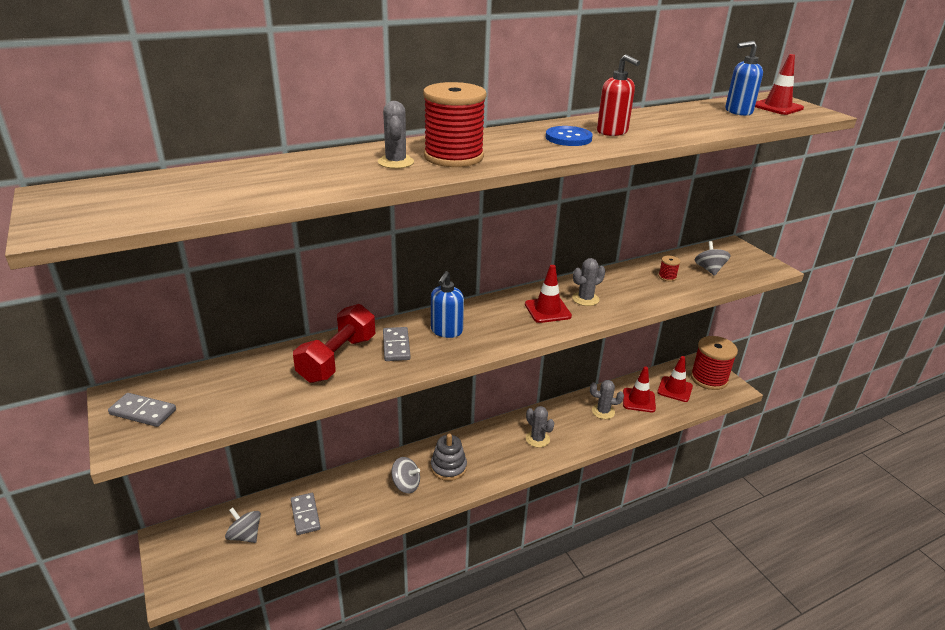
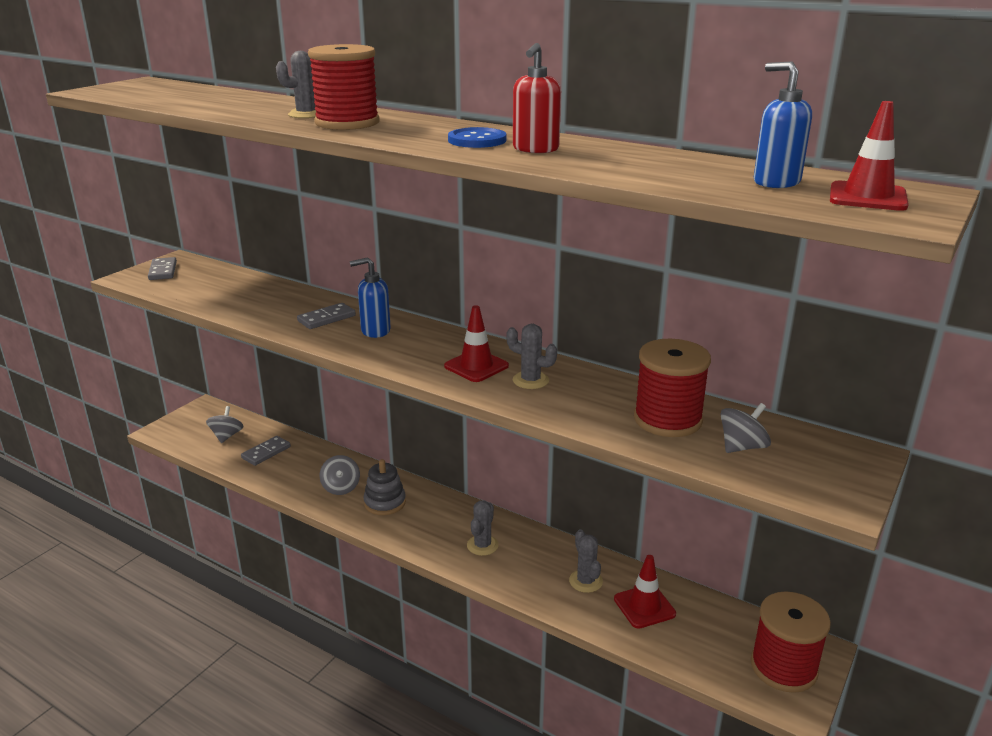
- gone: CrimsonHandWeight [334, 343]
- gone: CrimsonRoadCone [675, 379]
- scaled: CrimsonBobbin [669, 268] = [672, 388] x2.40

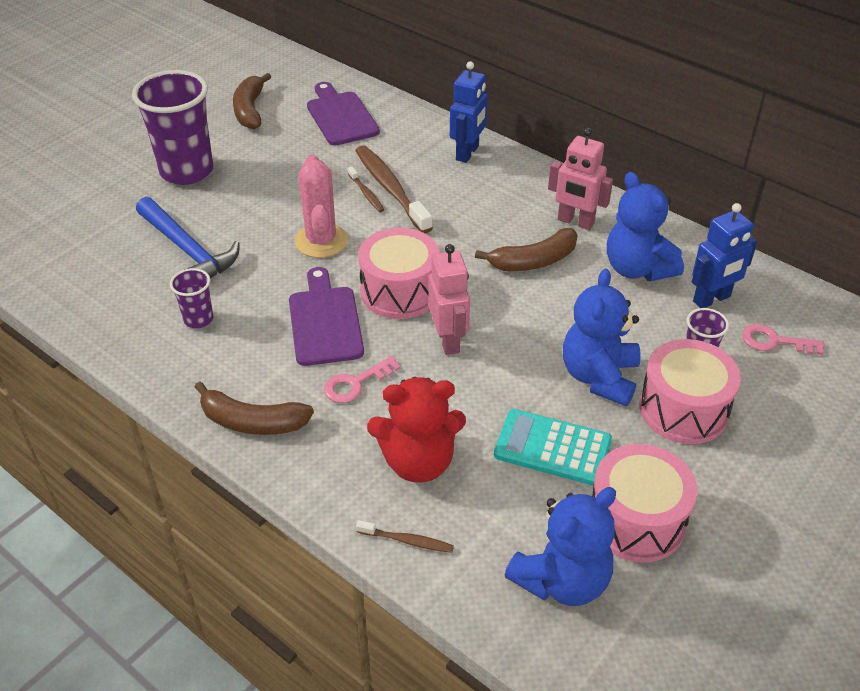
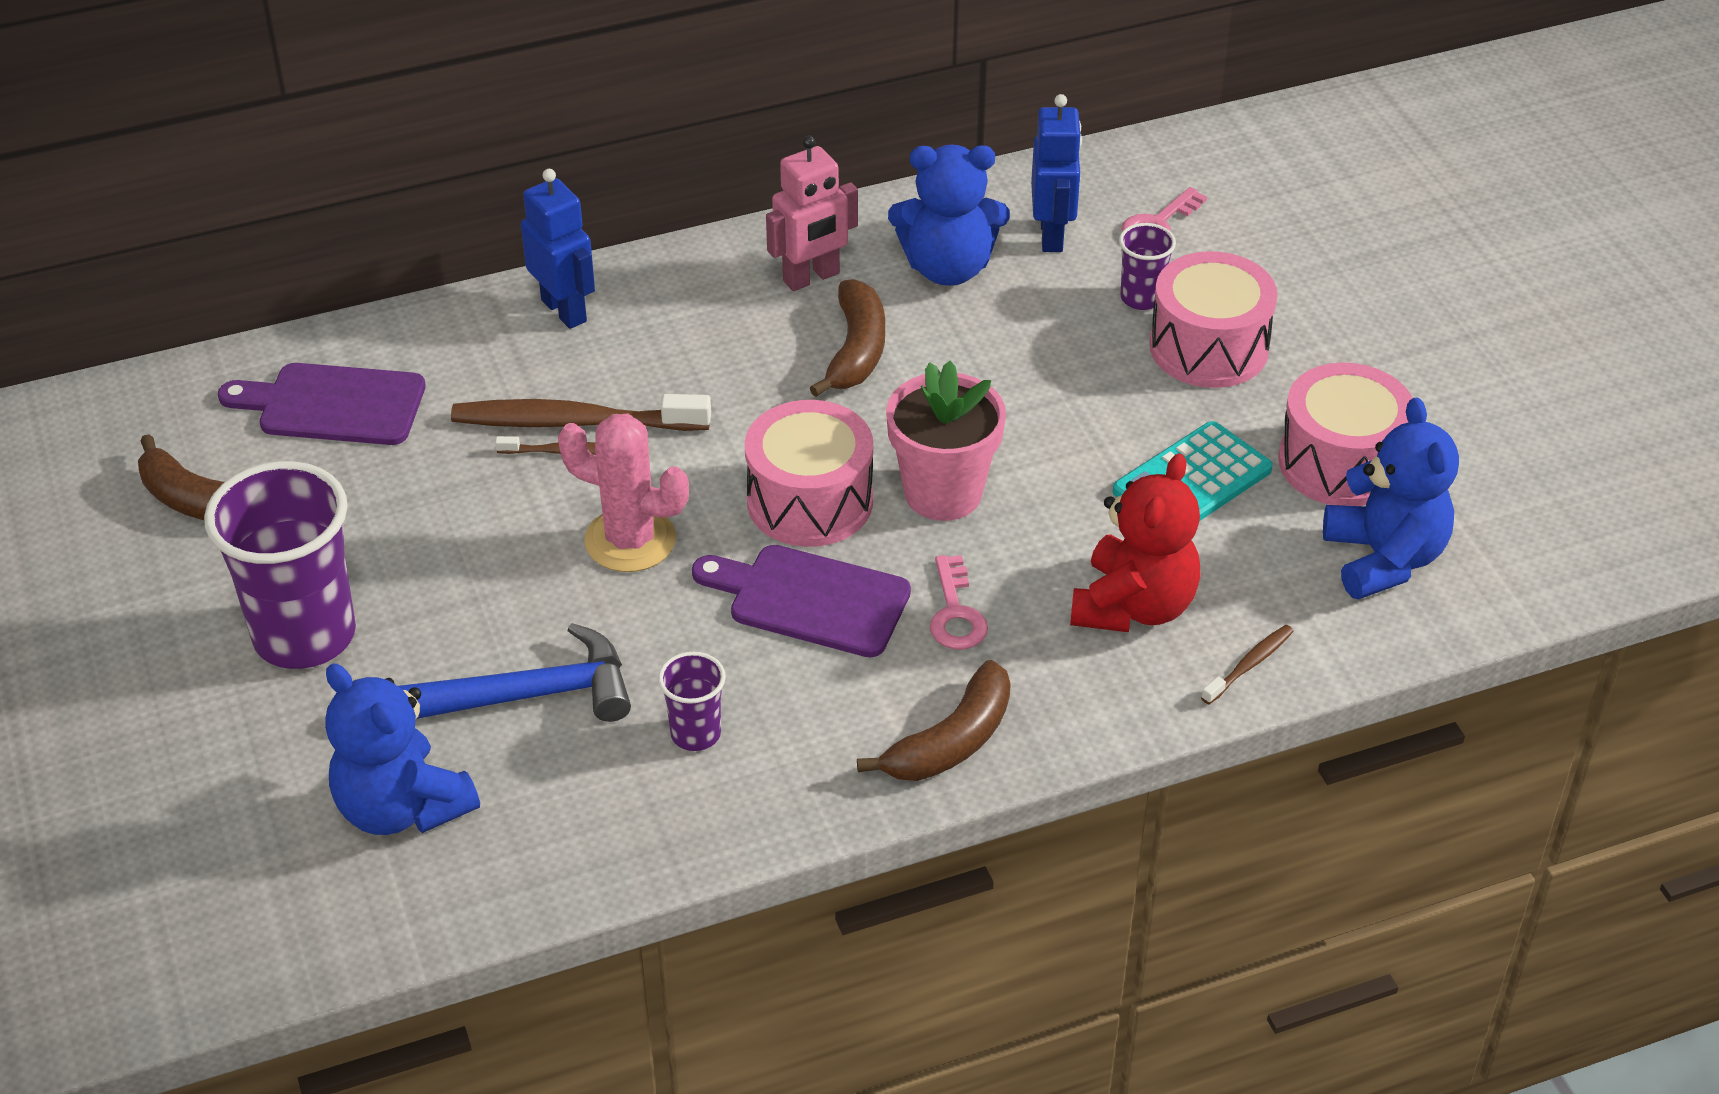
- swapped: RosyToyRobot [449, 299] to RosyFlowerPot [946, 441]
- shifted: CobaltStuffedBear [602, 337] to [402, 749]

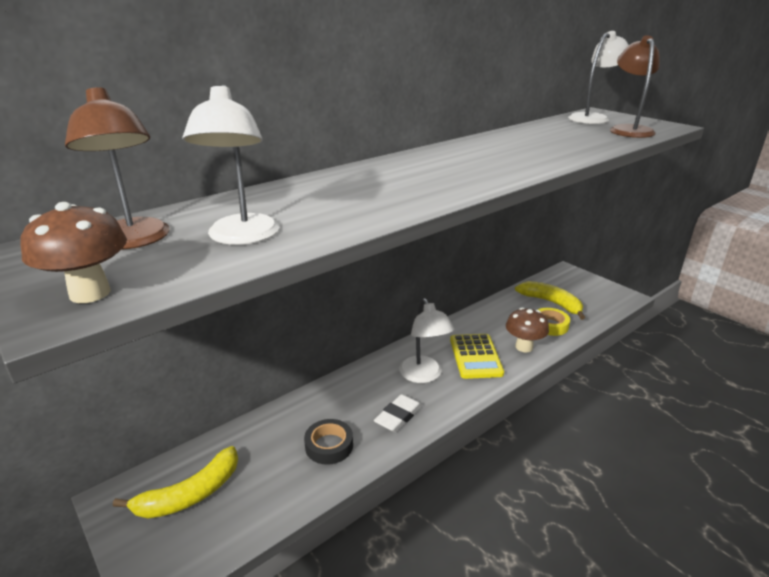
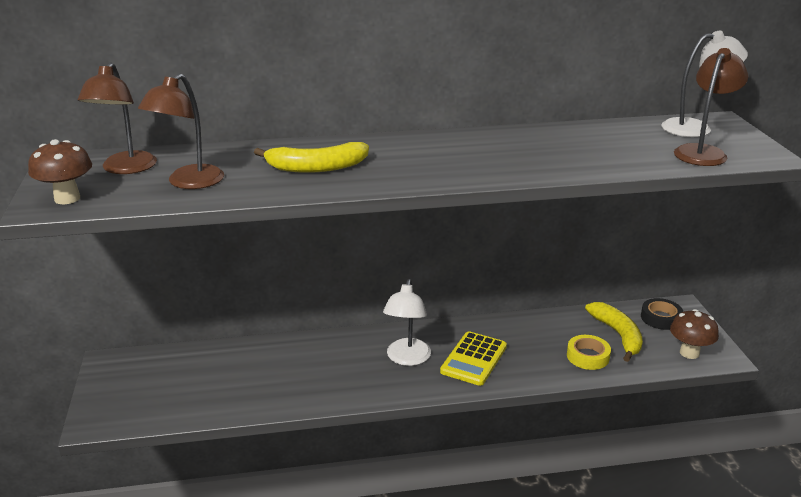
- shifted: GoldenBanana [175, 482] to [311, 157]
- repainted: PureWhiteLamp [231, 165] to RussetLamp [181, 131]
- shifted: JetBlackTape [328, 442] to [662, 314]
- gone: PureWhiteGumEraser [398, 413]
- shifted: RussetToadstool [527, 329] to [694, 334]

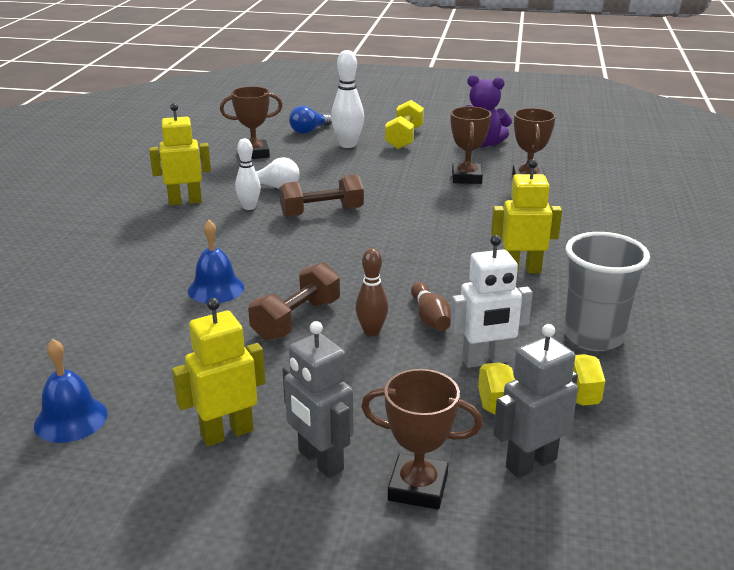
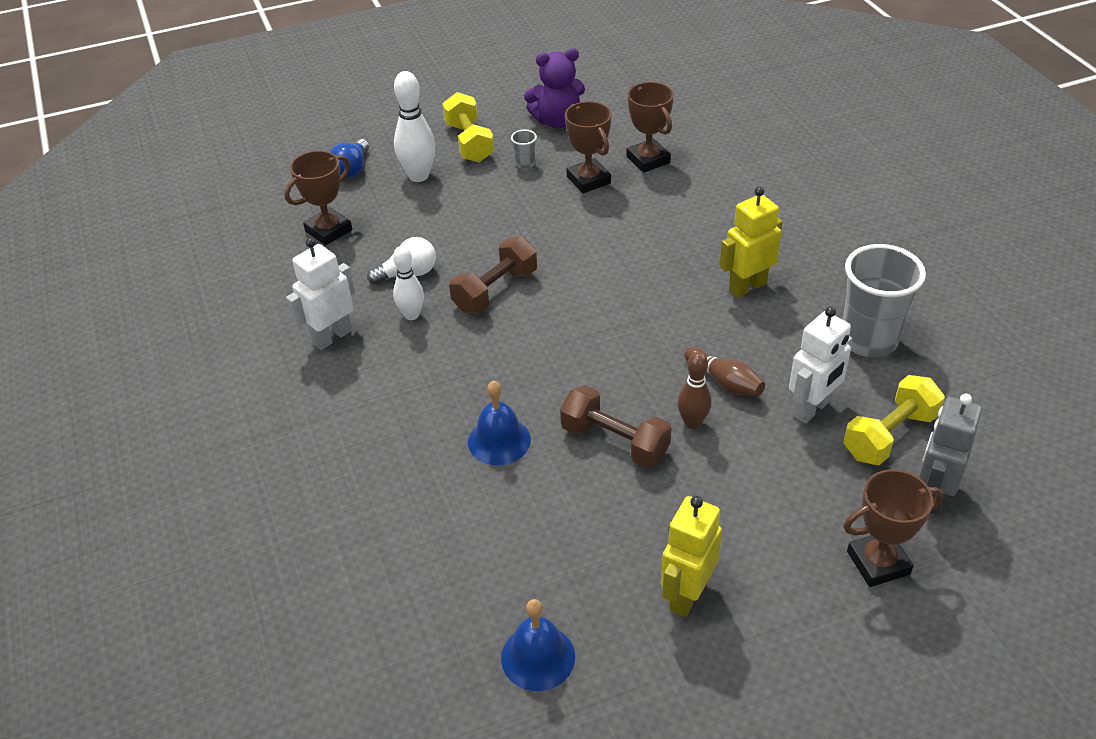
- repainted: GoldenToyRobot [180, 154] to PureWhiteToyRobot [320, 294]
- rotated: RussetHandWeight [294, 301] = [616, 426] 60 degrees counterclockwise
- gone: GreyToyRobot [317, 399]
- new: GreyBeaker [524, 149]

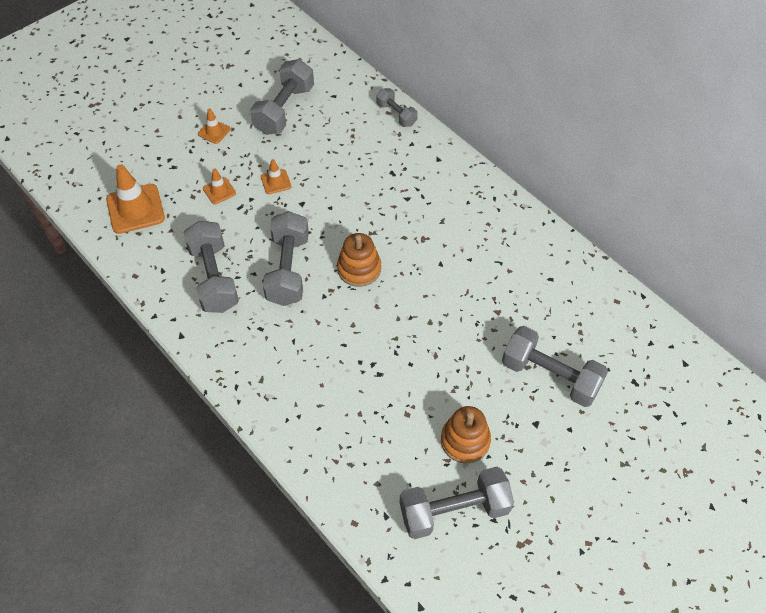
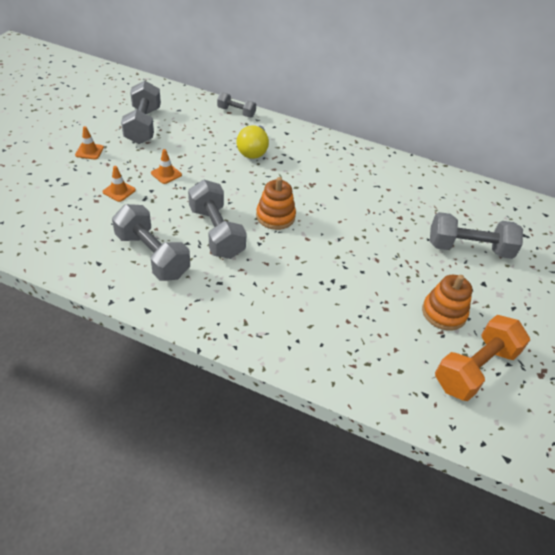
- gone: OrangeRoadCone [135, 199]
- repainted: GreyHandWeight [457, 503] to OrangeHandWeight [482, 358]
- new: GoldenBulb [252, 142]

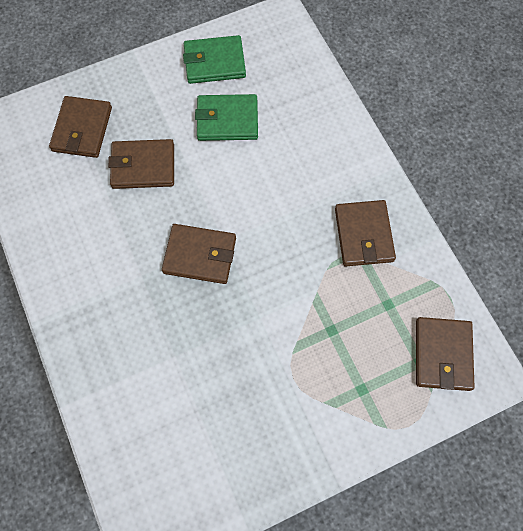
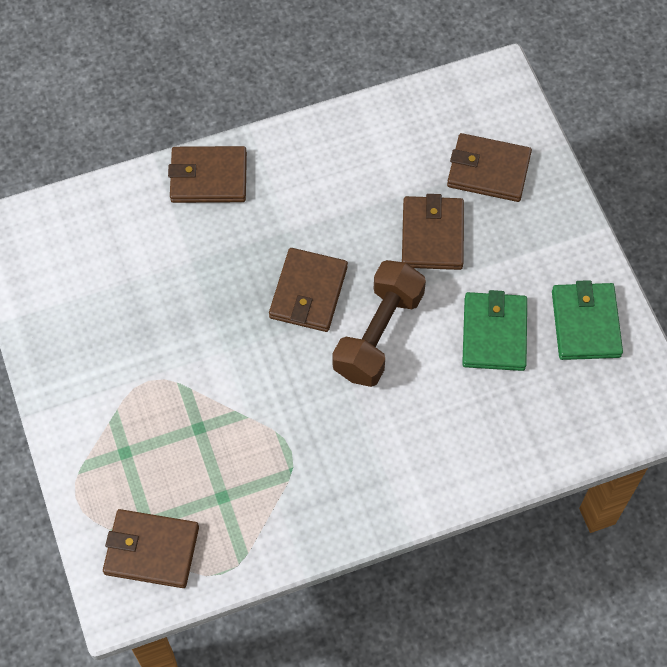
- shifted: RussetWallet [365, 233] to [207, 174]
- new: RussetHandWeight [379, 323]

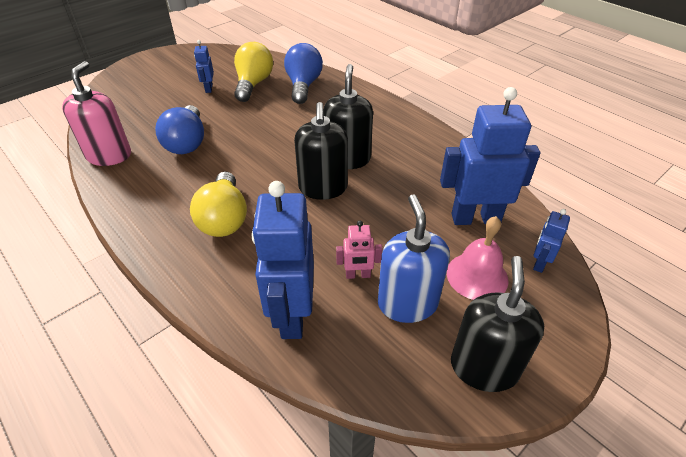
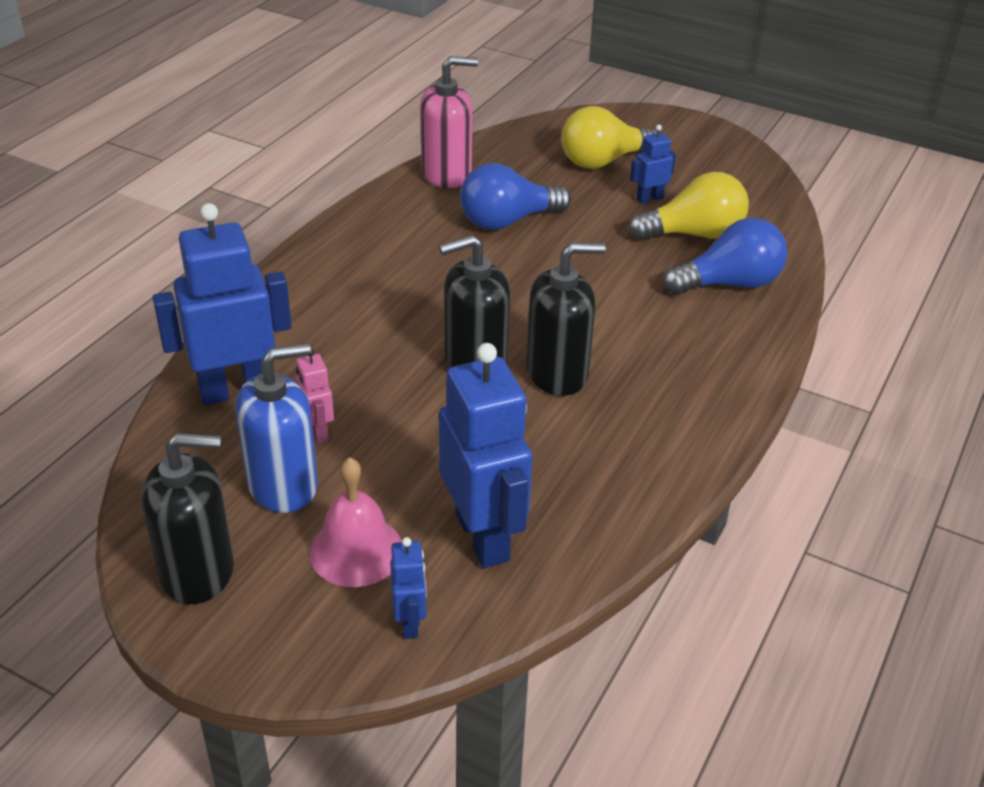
- shifted: GoldenBulb [218, 204] to [609, 137]
- rotated: CobaltToyRobot [551, 241] = [408, 588] 75 degrees clockwise

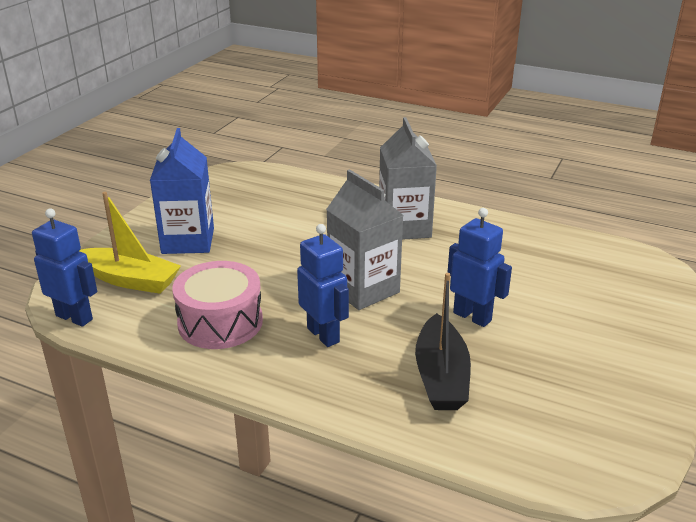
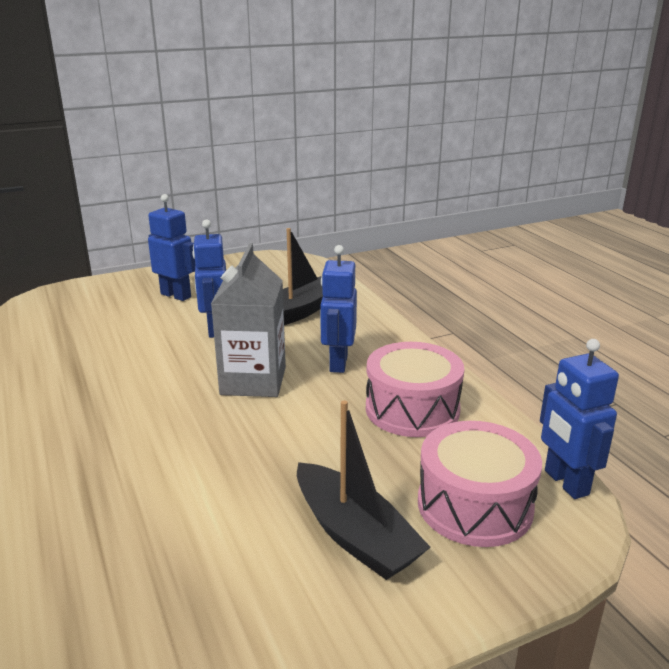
- swapped: GoldenToyBoat [130, 243] to RosyToyDrum [480, 484]
- swapped: CobaltCarton [182, 191] to JetBlackToyBoat [363, 490]
- gone: GreyCarton [408, 178]
- new: CobaltToyRobot [171, 247]

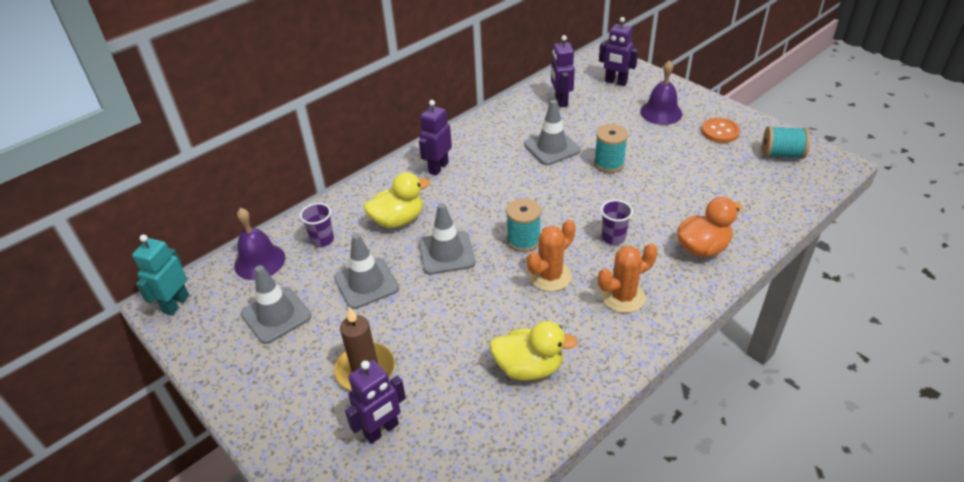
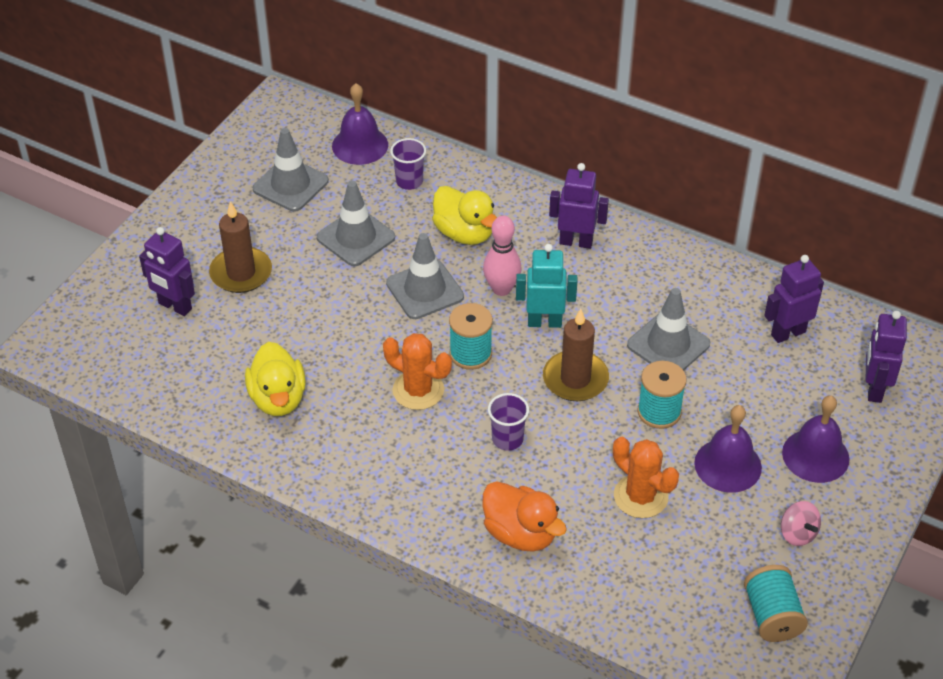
- shifted: TurquoiseToyRobot [160, 275] to [546, 286]
- shifted: OrangePricklyPlant [628, 278] to [646, 477]
- swapped: OrangeSewingButton [720, 130] to RosyToyTop [801, 523]
- new: RosyTenpin [502, 256]
- new: RussetCandle [576, 355]
- new: RoyalPurpleSchoolBell [728, 449]

